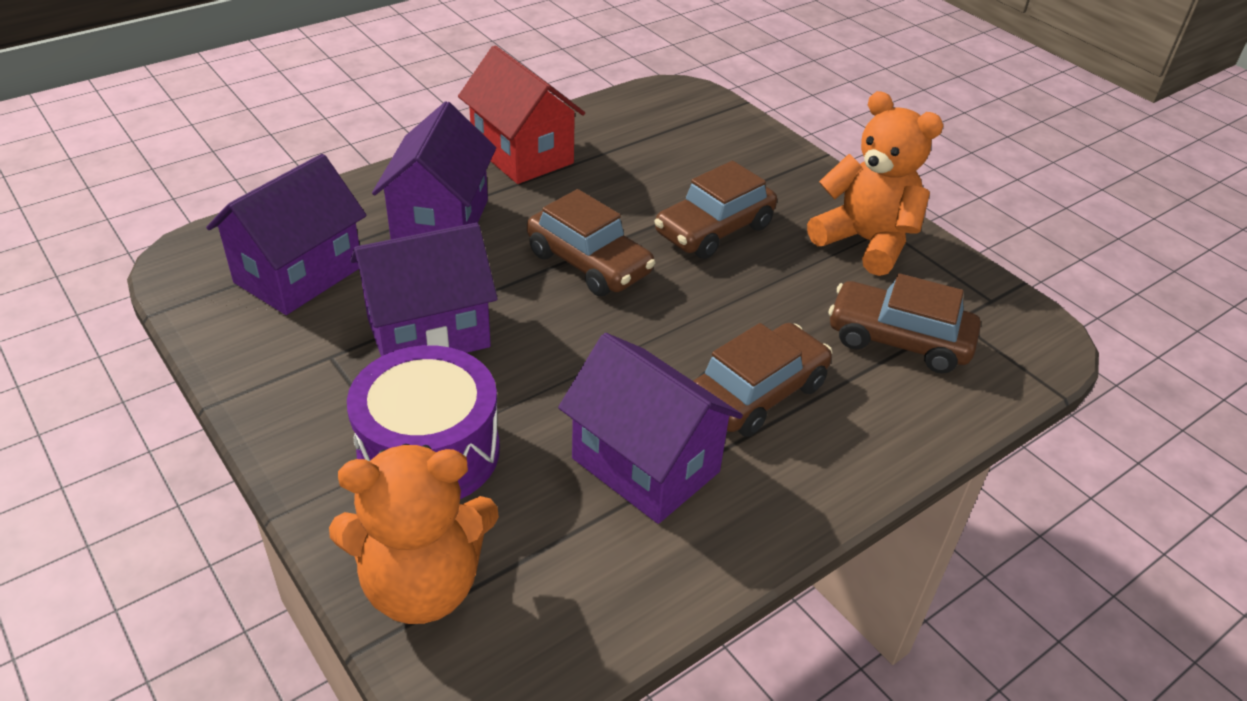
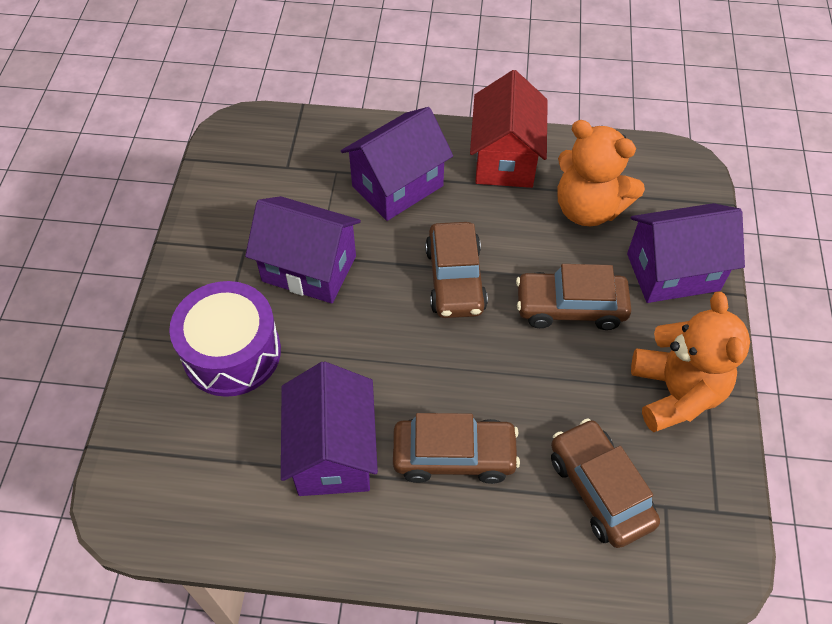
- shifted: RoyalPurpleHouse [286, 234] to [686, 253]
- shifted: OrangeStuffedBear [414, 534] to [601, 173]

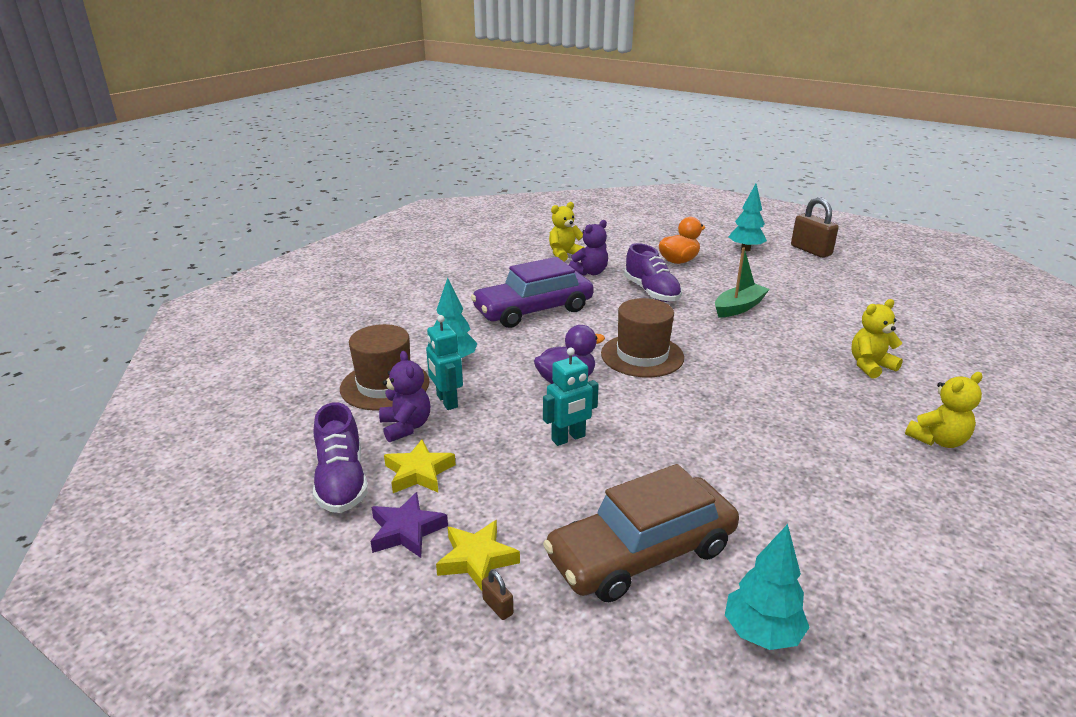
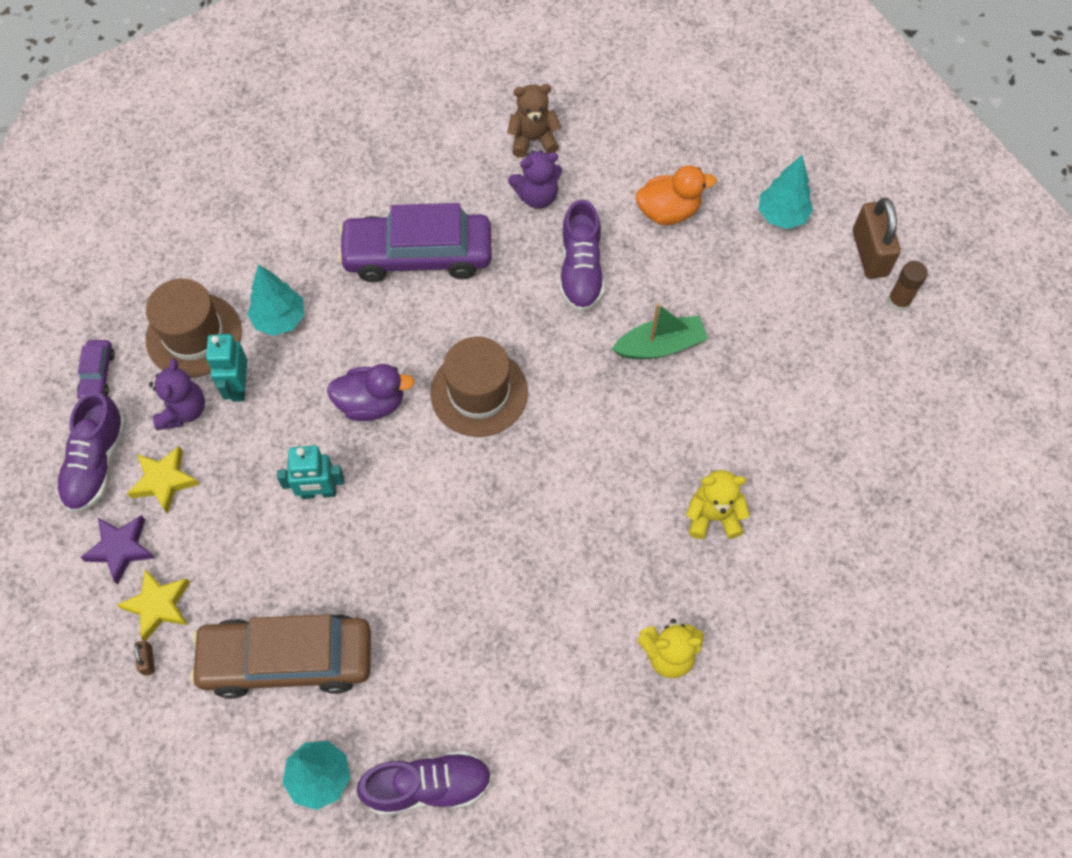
- repainted: GoldenStuffedBear [567, 232] to RussetStuffedBear [534, 121]
- new: RoyalPurpleCar [96, 370]
- new: RoyalPurpleSneaker [424, 783]
- new: RussetGlue [908, 286]

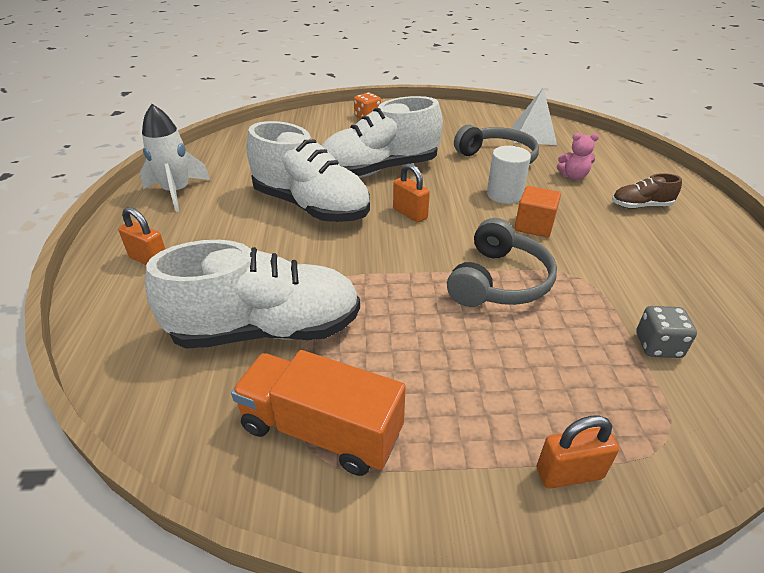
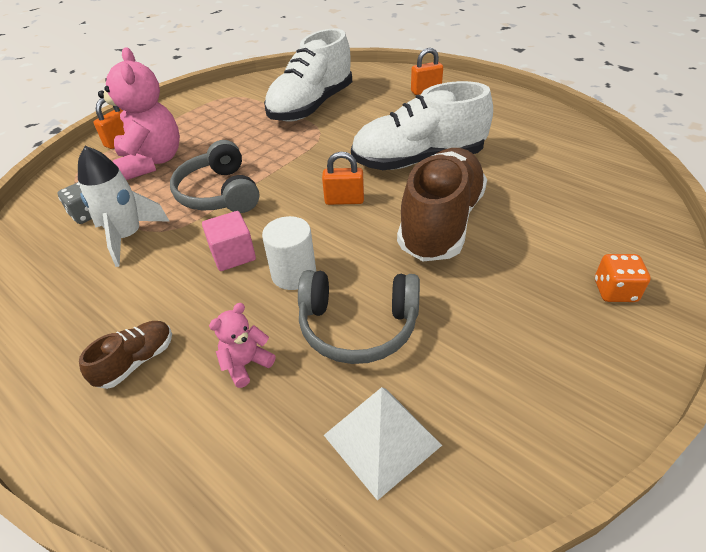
- shifted: PureWhiteRocket [175, 158] to [123, 206]
- gone: OrangeTruck [318, 413]
- repainted: PureWhiteSneaker [382, 137] to RussetSneaker [442, 204]
- repainted: OrangeBlock [538, 211] to RosyBlock [229, 241]
- new: RosyStuffedBear [139, 113]

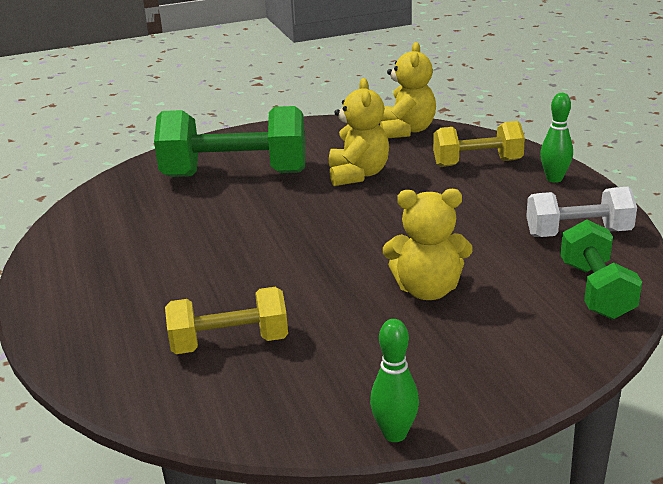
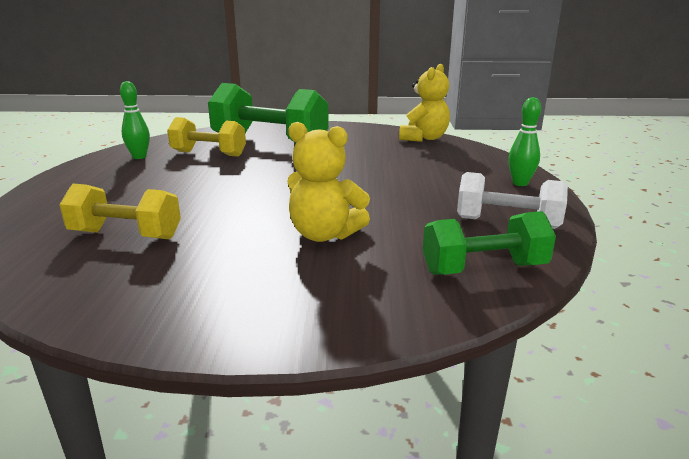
- gone: GoldenStuffedBear [359, 132]
- shifted: GreenTenpin [394, 380] to [135, 120]
- shifted: GoldenHandWeight [479, 144] to [206, 137]
- rotated: GreenHandWeight [601, 269] = [489, 243] 60 degrees clockwise

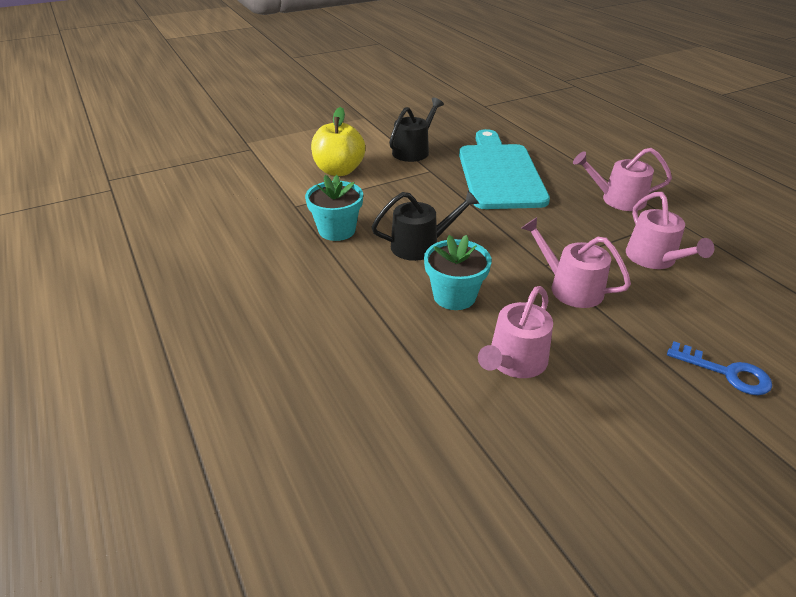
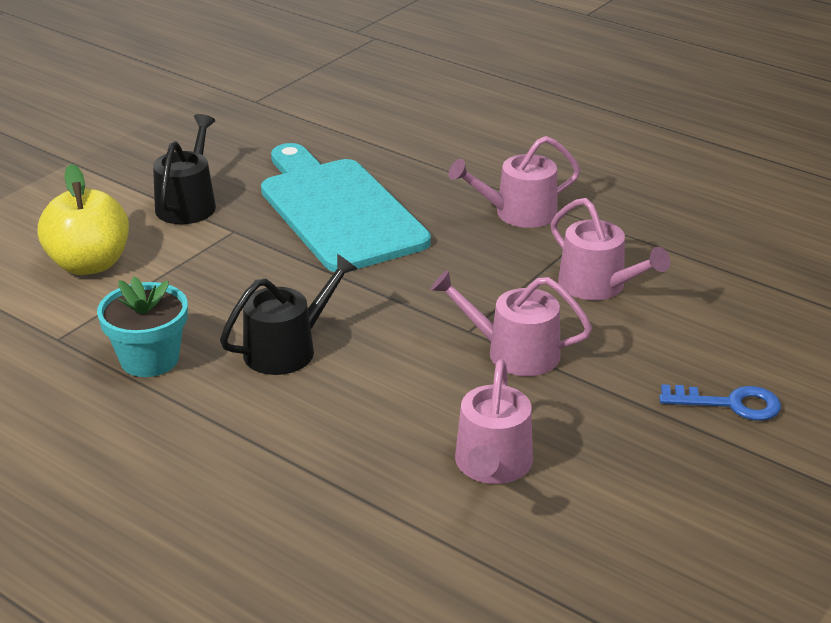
- gone: TurquoiseFlowerPot [457, 272]

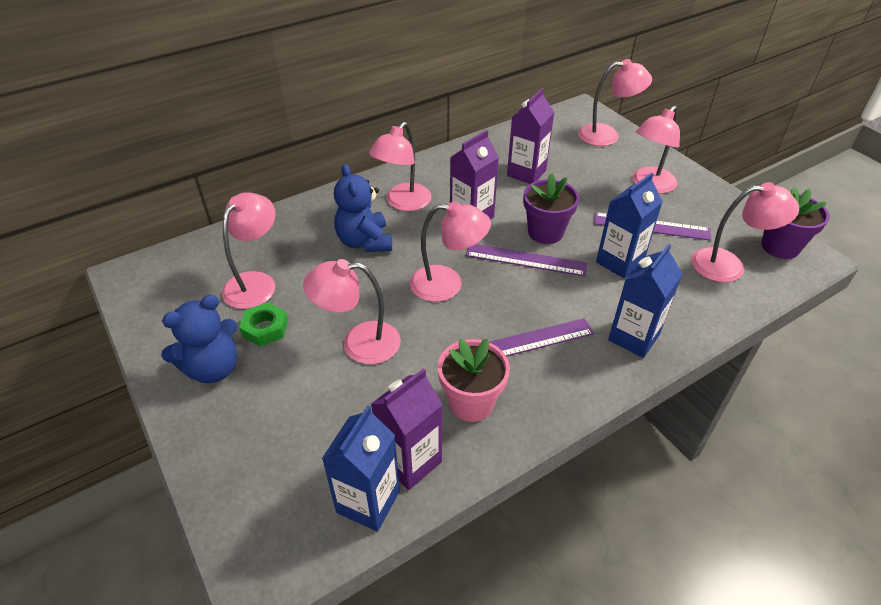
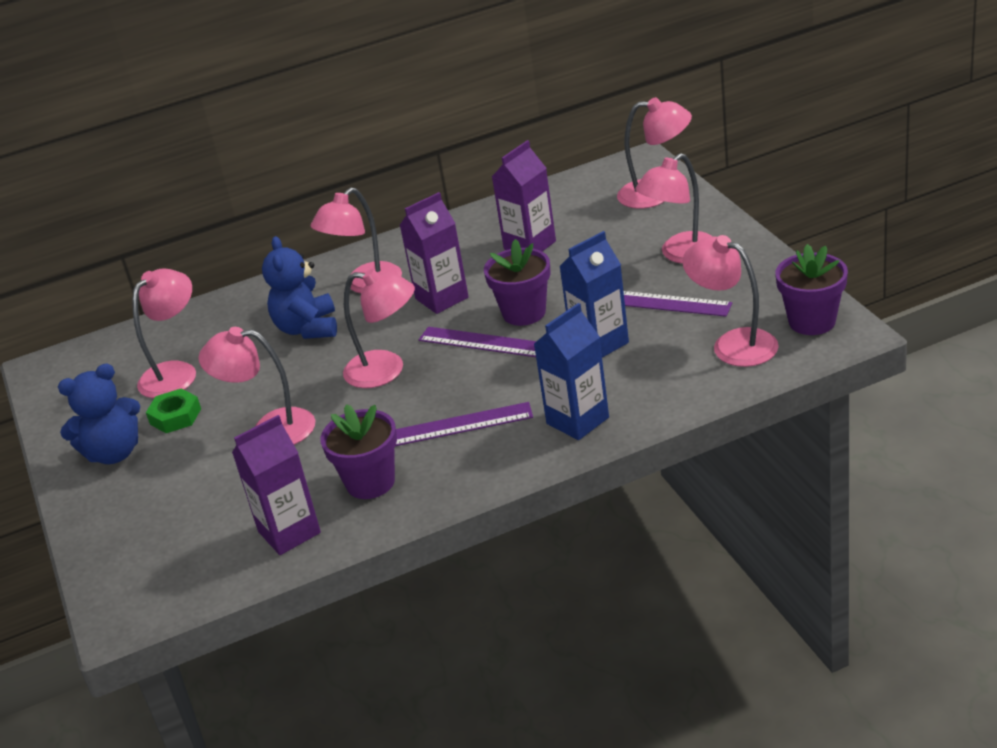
- gone: CobaltCarton [361, 468]
- repainted: RosyFlowerPot [474, 380] to RoyalPurpleFlowerPot [358, 451]
- rotated: RosyLamp [745, 232] = [730, 301] 150 degrees counterclockwise

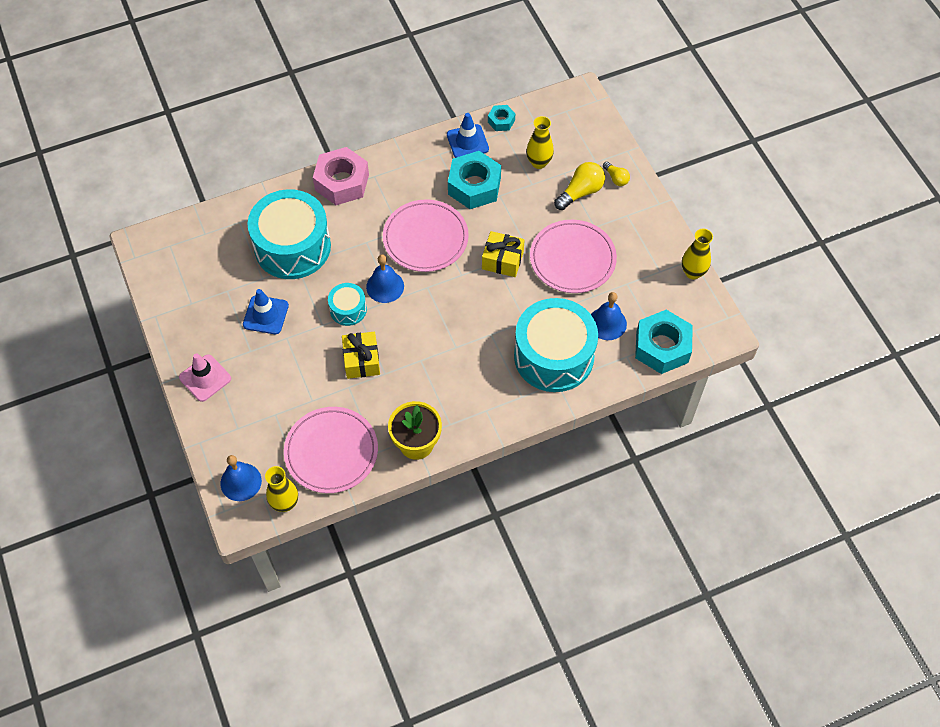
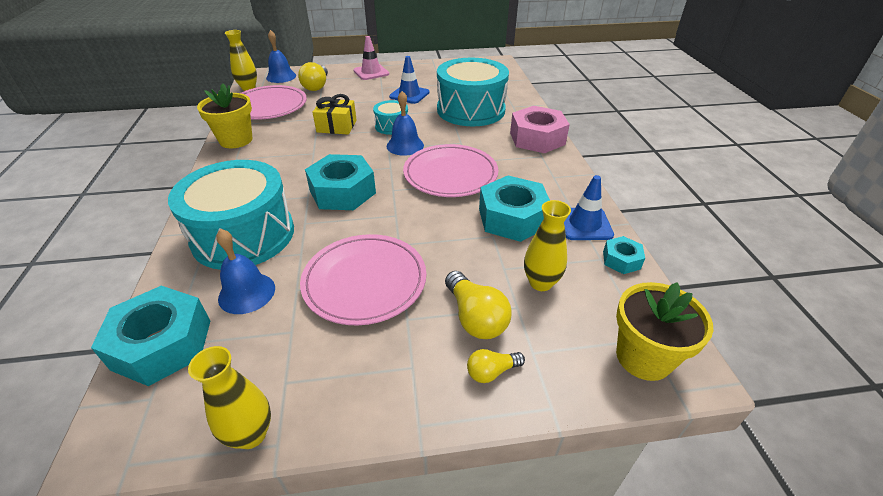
- gone: GoldenGift [503, 254]
- new: GoldenBulb [313, 76]
- new: TurquoiseHexagonNut [340, 182]
- new: GoldenFlowerPot [664, 331]

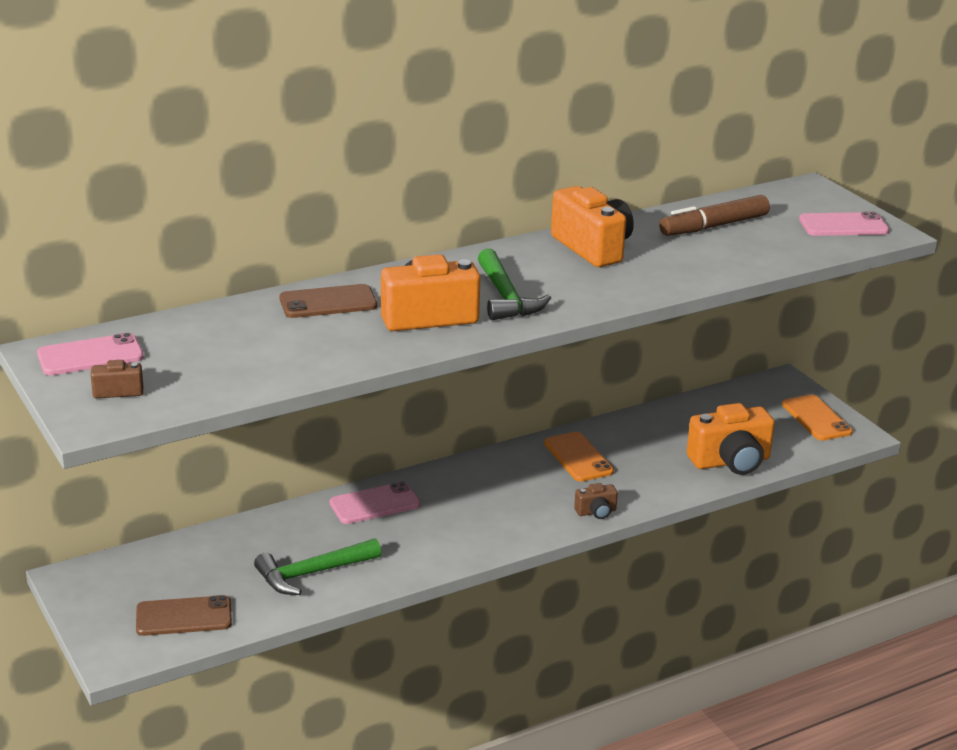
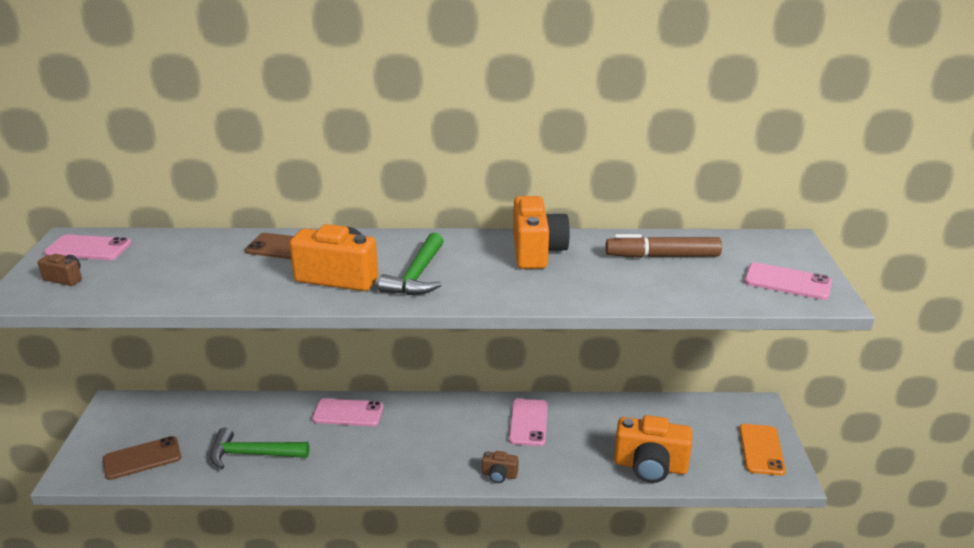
- rotated: RussetSmartphone [184, 615] = [142, 458] 45 degrees counterclockwise
- repainted: OrangeSmartphone [579, 457] to RosySmartphone [528, 422]

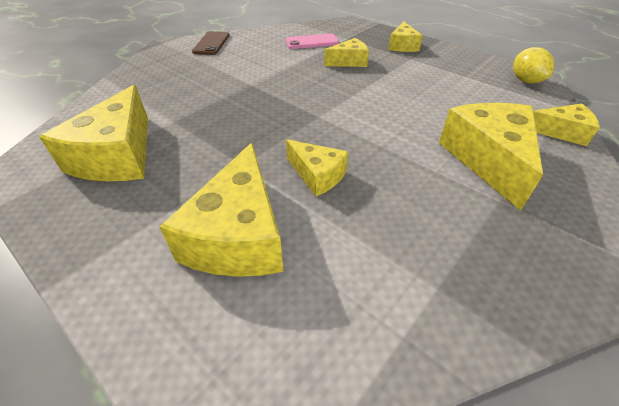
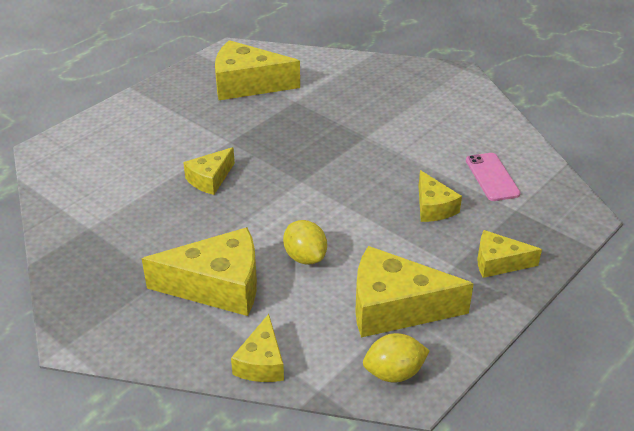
- shifted: GoldenCheese [221, 210] to [414, 292]
- gone: RussetSmartphone [210, 43]
- new: GoldenLemon [305, 242]

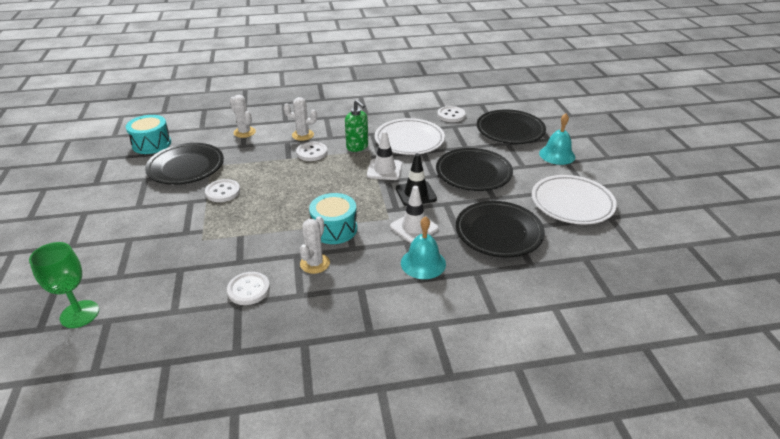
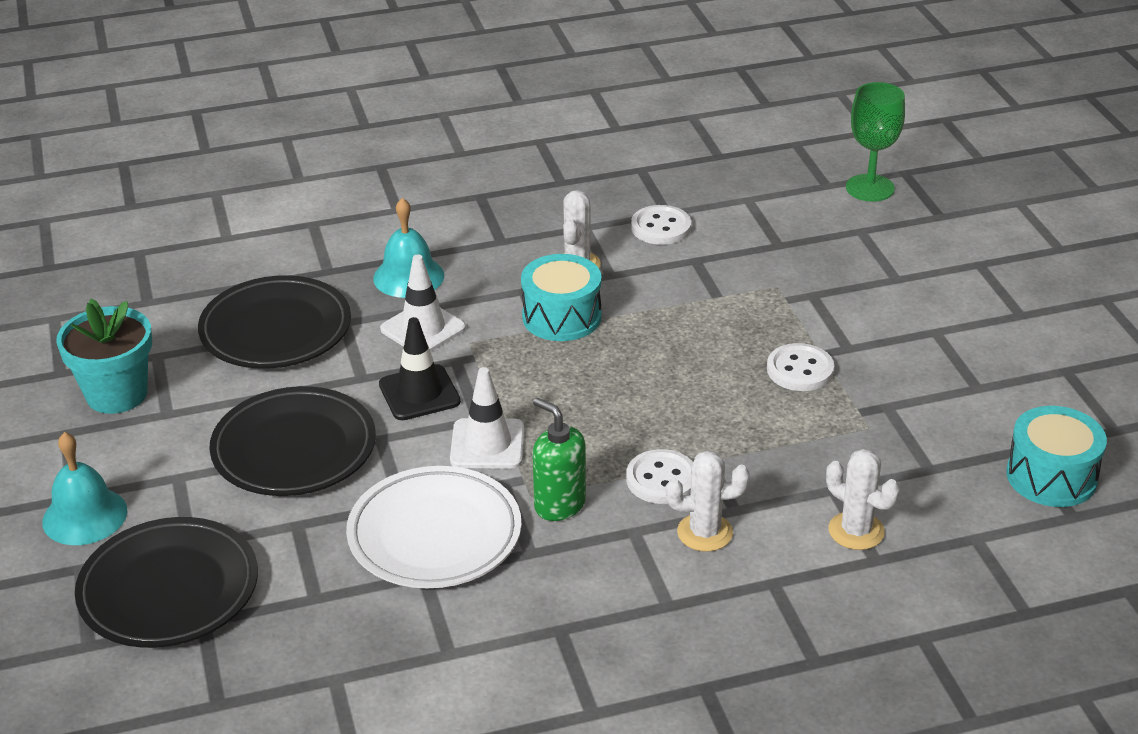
- gone: JetBlackDinnerPlate [184, 164]
- gone: PureWhiteSewingButton [451, 114]
- swapped: PureWhiteDinnerPlate [574, 200] to TurquoiseFlowerPot [104, 356]

